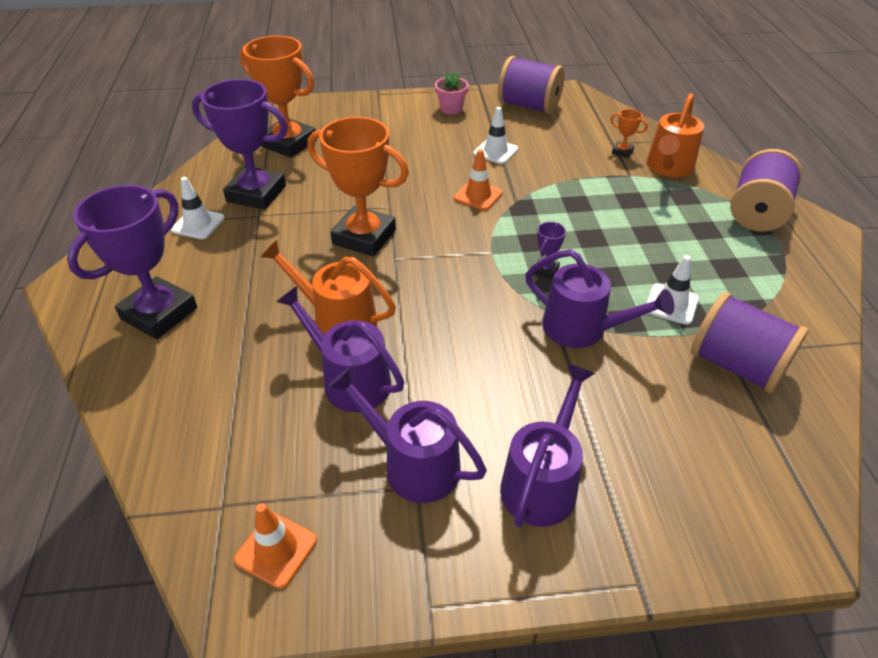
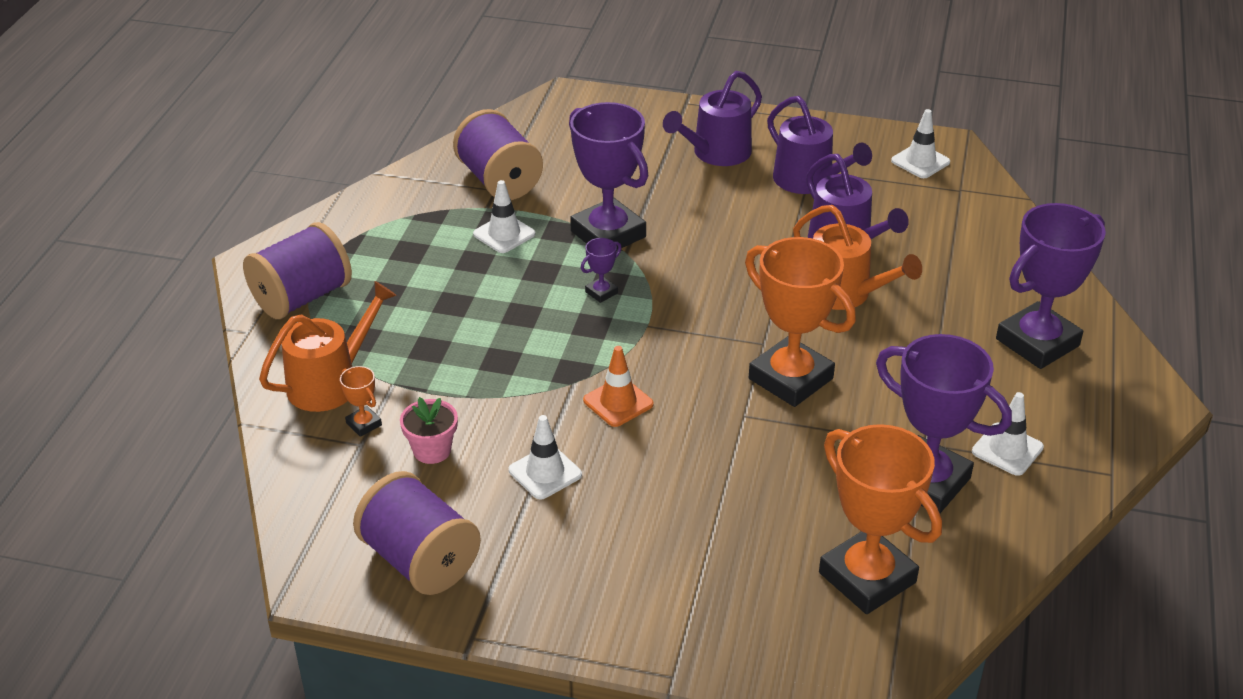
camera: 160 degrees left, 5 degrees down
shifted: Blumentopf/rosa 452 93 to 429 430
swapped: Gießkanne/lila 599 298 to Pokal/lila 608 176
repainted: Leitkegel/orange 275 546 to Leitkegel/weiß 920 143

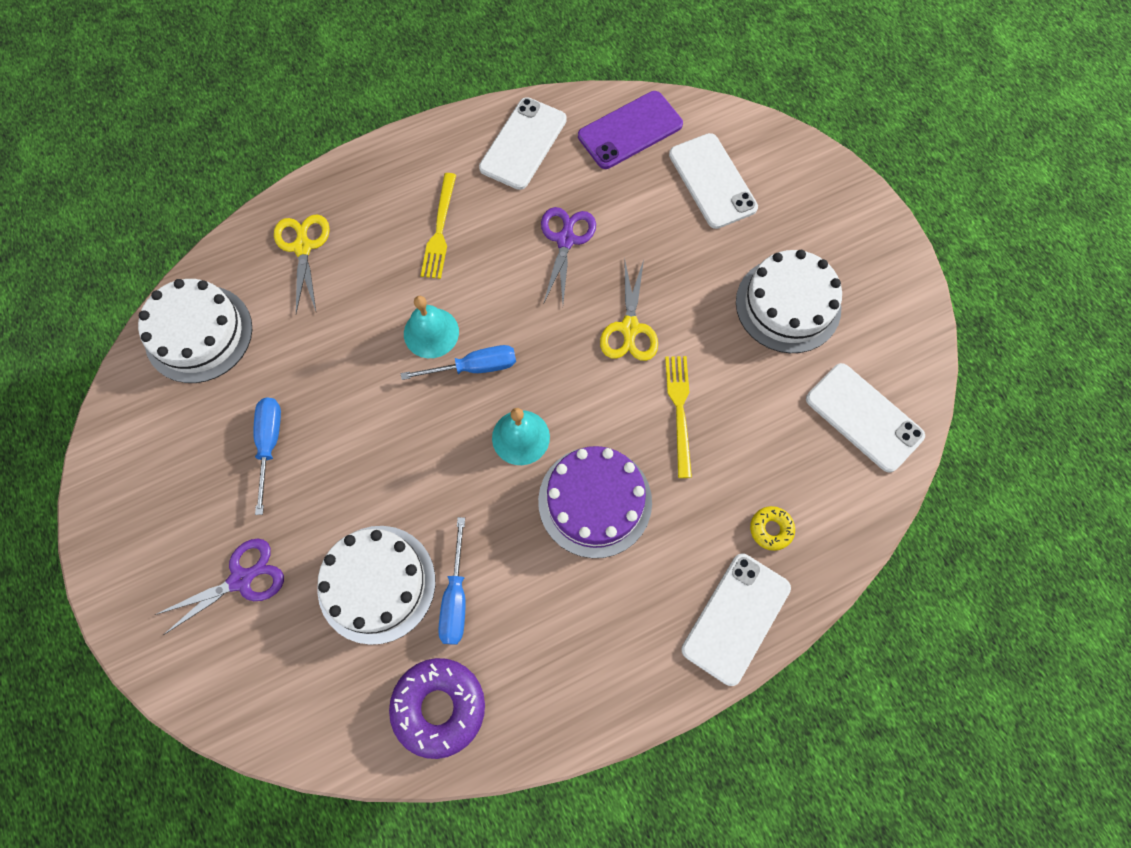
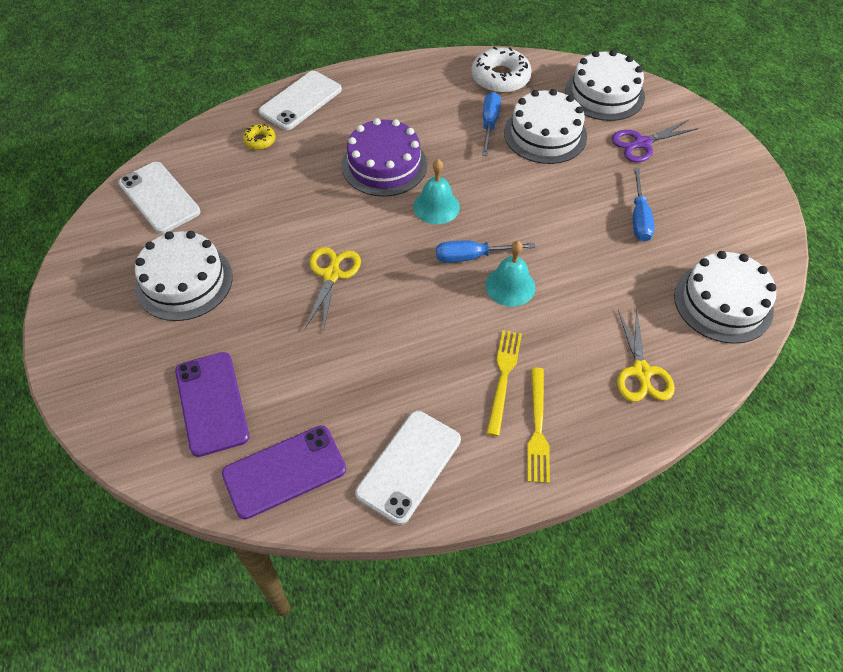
camera: 175 degrees left, 15 degrees down
gone: Schere/lila 568 255
new: Kuchen/weiß 605 85
shifted: Gabel/gelb 678 417 to 538 425
repainted: Handy/weiß 713 181 to Handy/lila 212 404; Donut/lila 437 708 to Donut/weiß 501 69

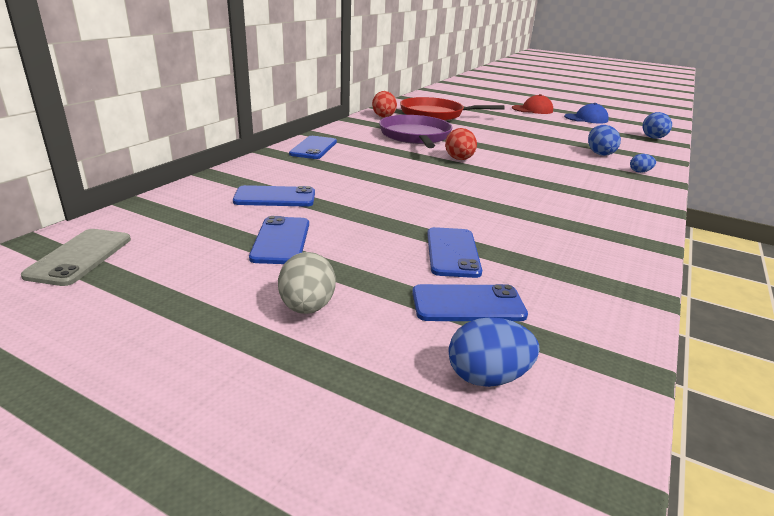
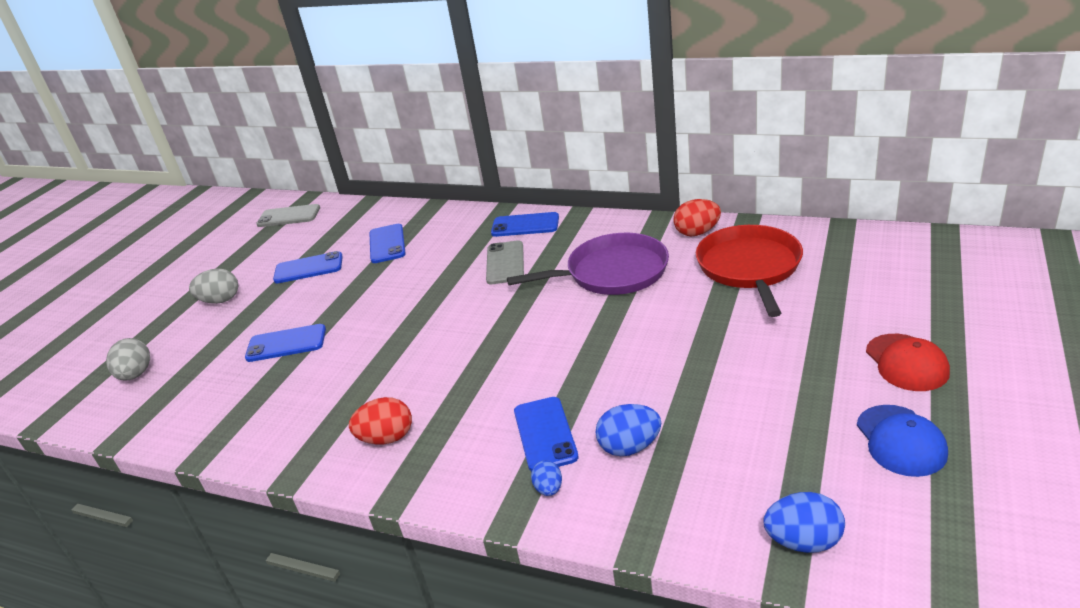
camera: 90 degrees right, 5 degrees up
new: Handy/grau 505 262
shifted: Ei/rot 461 144 to 380 420; Handy/blau 470 302 to 546 434
repainted: Ei/blau 494 352 to Ei/grau 128 359

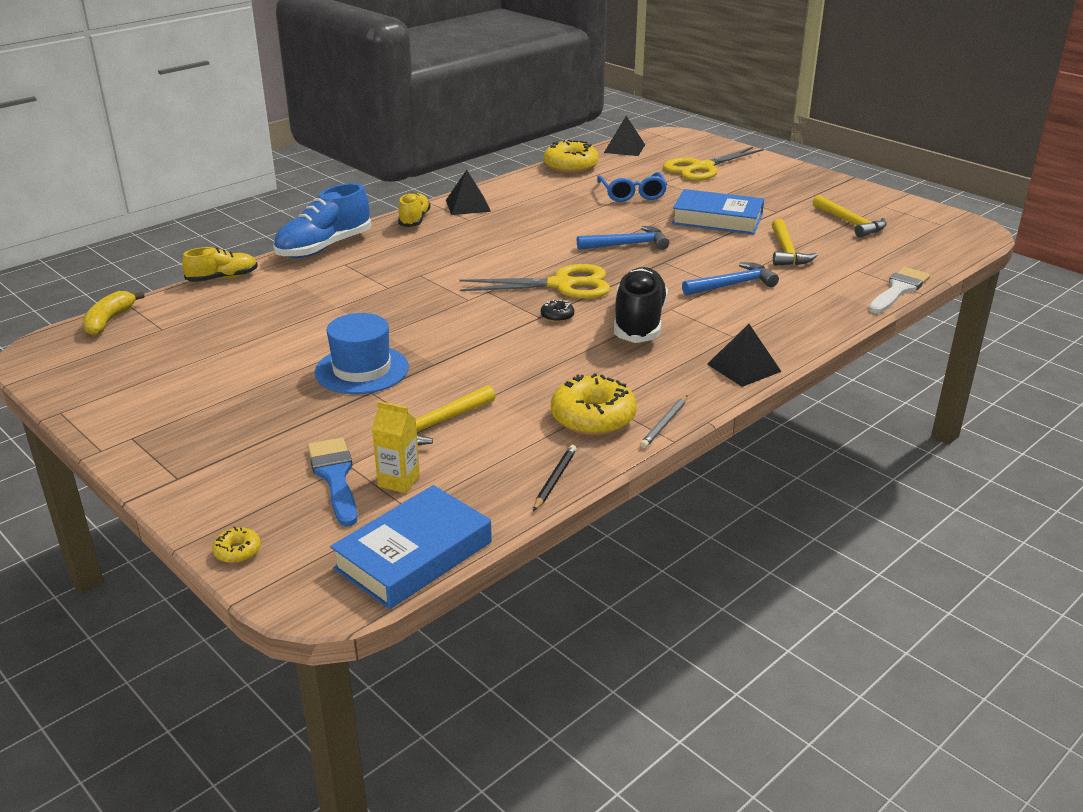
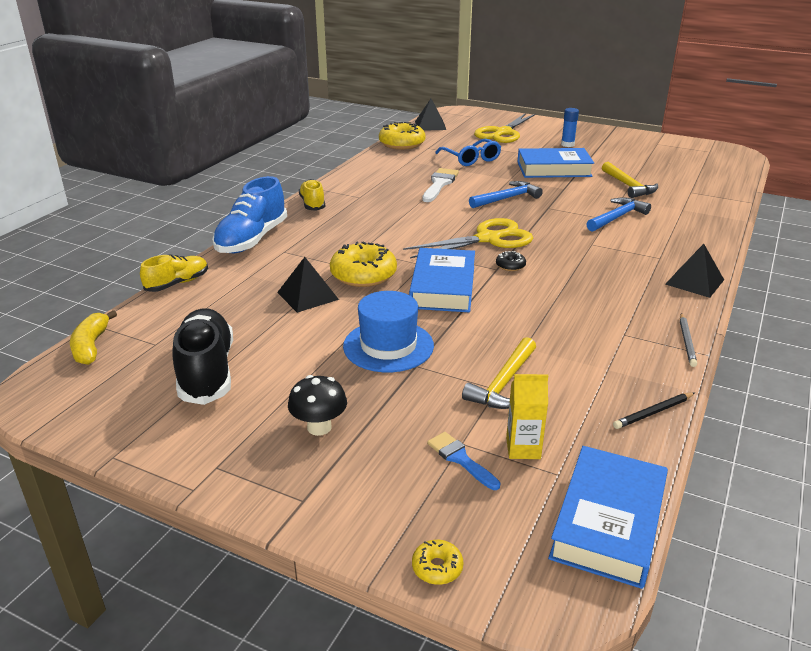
camera: 20 degrees left, 0 degrees up
gone: Hammer/gelb 850 216
new: Pilz/schwarz 317 405; Buch/blau 442 280; Klebestift/blau 570 127
shifted: Schuh/schwarz 641 305 to 202 356; Pyramide/schwarz 468 192 to 308 285; Donut/gelb 594 404 to 363 264; Pinsel/weiß 899 290 to 440 185
rotated: Bleistift/schwarz 555 478 = 654 410 120 degrees counterclockwise
scaled: Pinsel/blau 332 482 = 463 461 x0.64

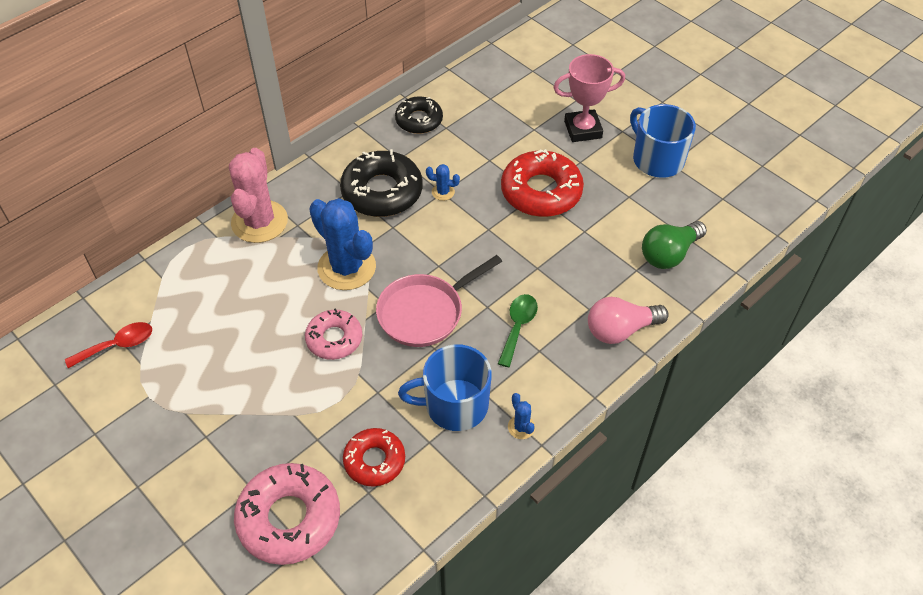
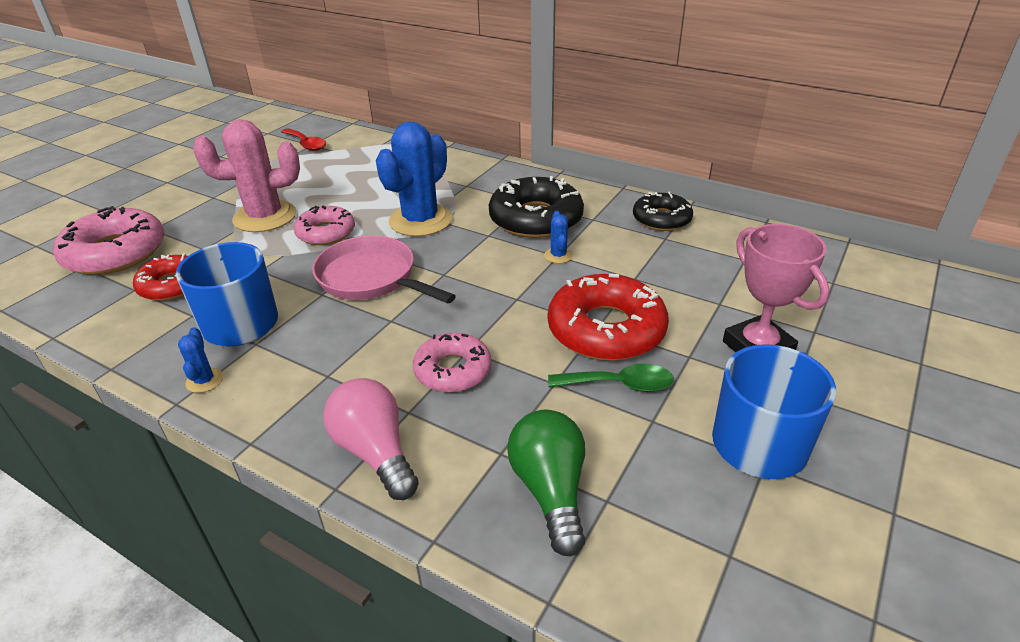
camera: 75 degrees right, 15 degrees down
new: Donut/rosa 452 362
shifted: Kaktus/rosa 258 195 to 246 175; Löffel/grün 518 330 to 611 378
rotated: Kaktus/blau 521 416 = 200 360 60 degrees counterclockwise; Glühbirne/grün 674 245 = 546 483 45 degrees clockwise

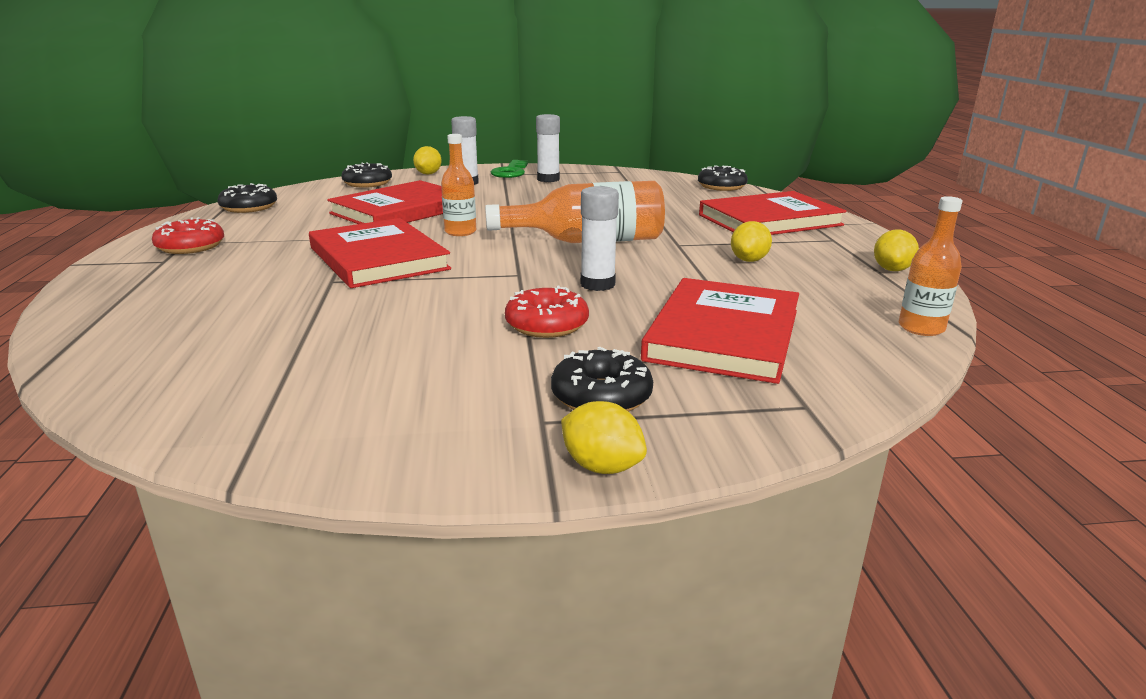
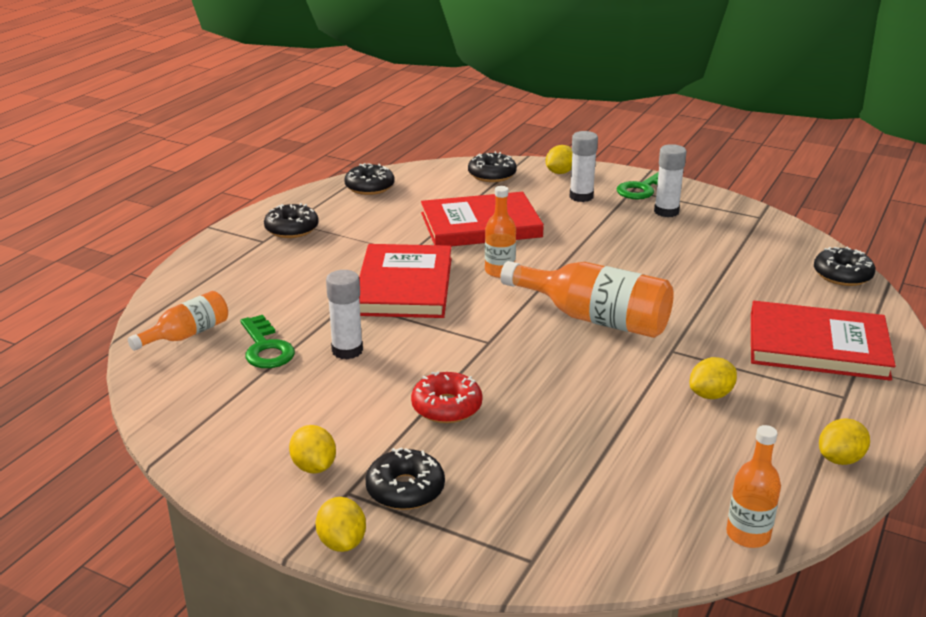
camera: 35 degrees right, 5 degrees up
gone: Buch/rot 720 331
new: Flasche/orange 178 321; Schlüssel/grün 267 341; Zitrone/gelb 312 449
shifted: Klebestift/weiß 599 238 to 344 314
repainted: Donut/rot 188 235 to Donut/schwarz 291 220

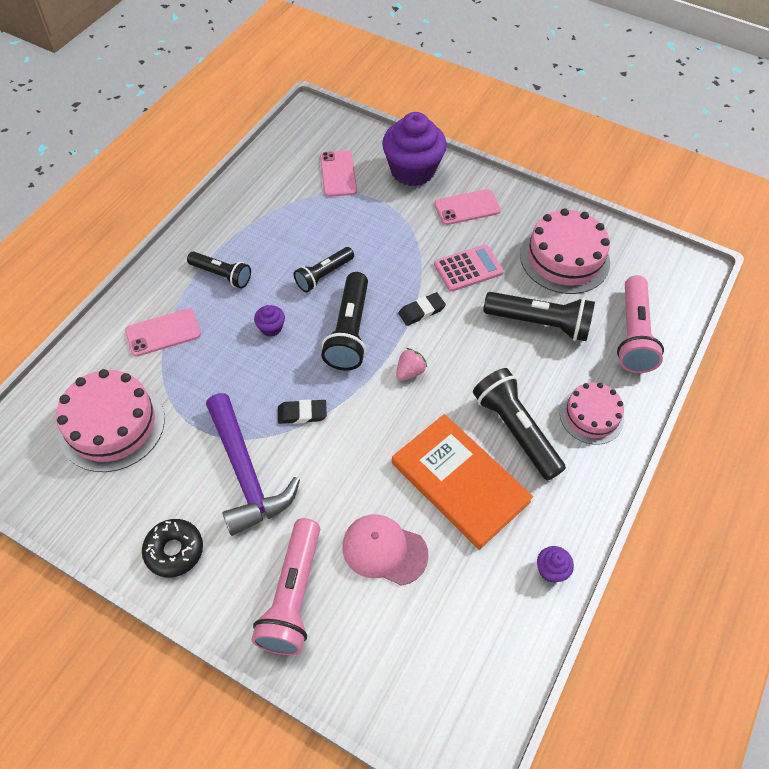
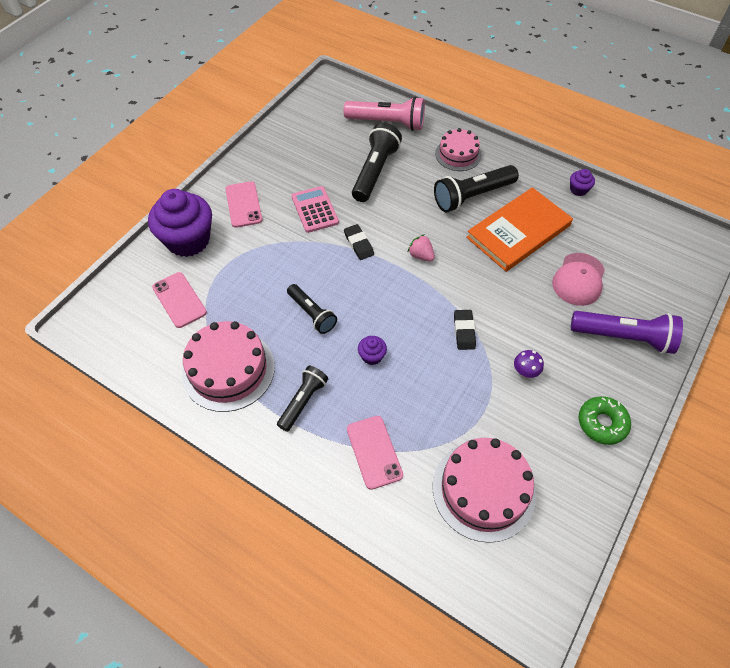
camera: 85 degrees left, 0 degrees up
gone: Taschenlampe/schwarz 344 321
shifted: Kuchen/rosa 565 251 to 228 366
swapped: Hammer/lila 253 464 to Pilz/lila 529 364
repainted: Taschenlampe/rosa 285 586 to Taschenlampe/lila 627 332; Donut/schwarz 172 548 to Donut/grün 605 420
rotated: Handy/rosa 338 173 = 179 300 60 degrees clockwise

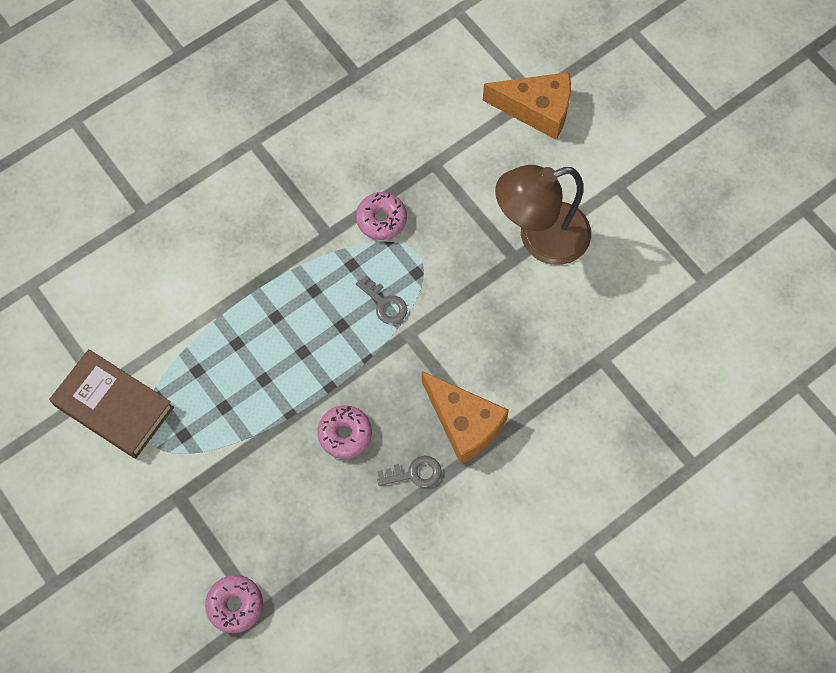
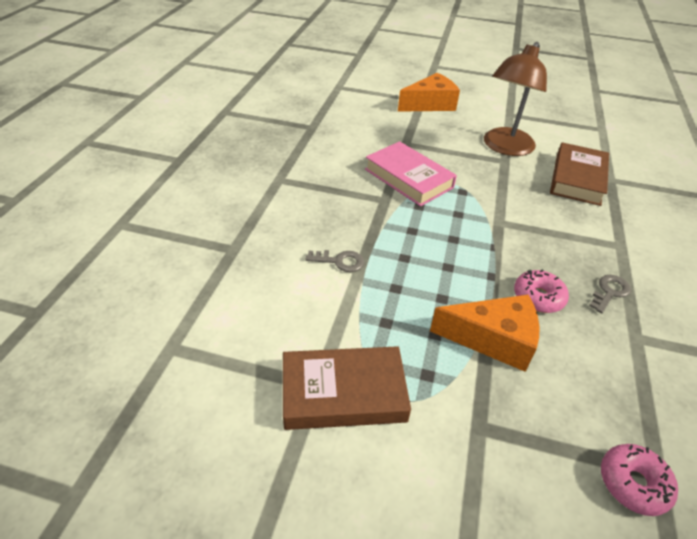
camera: 40 degrees left, 25 degrees down
new: Buch/braun 579 174
shifted: Schlüssel/grau 381 299 to 334 261; Käse/orange 465 417 to 484 333
swapped: Donut/rosa 381 216 to Buch/rosa 411 173

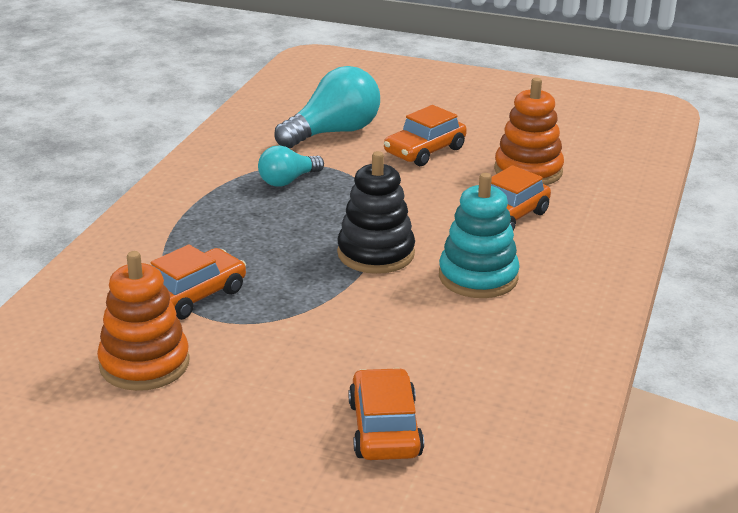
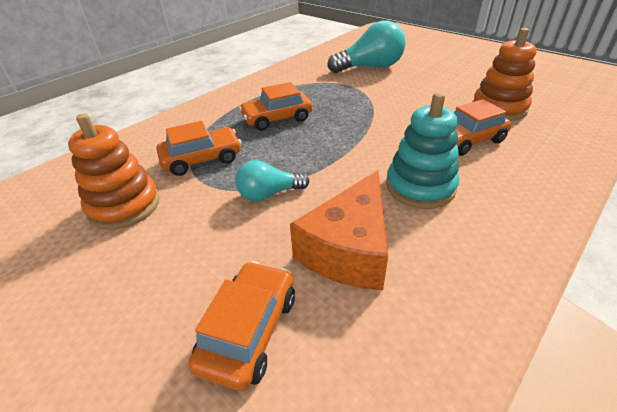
camera: 25 degrees right, 10 degrees up
gone: Stapelspielzeug/schwarz 376 212
new: Käse/orange 339 230
shifted: Glühbirne/türkis 291 166 to 272 180; Auto/orange 425 135 to 275 106

